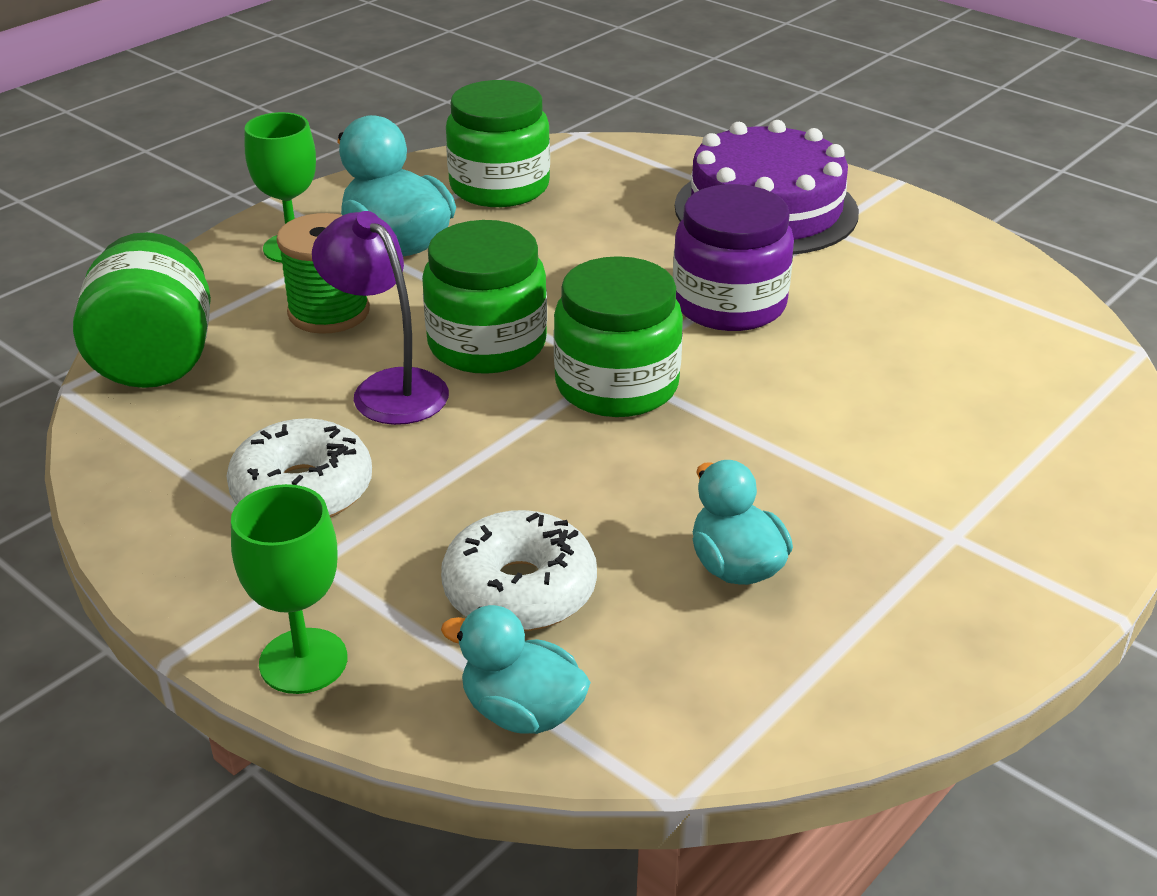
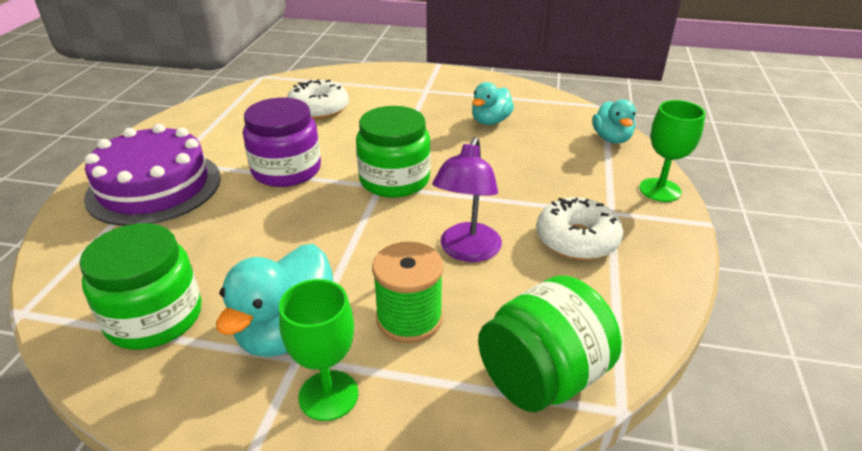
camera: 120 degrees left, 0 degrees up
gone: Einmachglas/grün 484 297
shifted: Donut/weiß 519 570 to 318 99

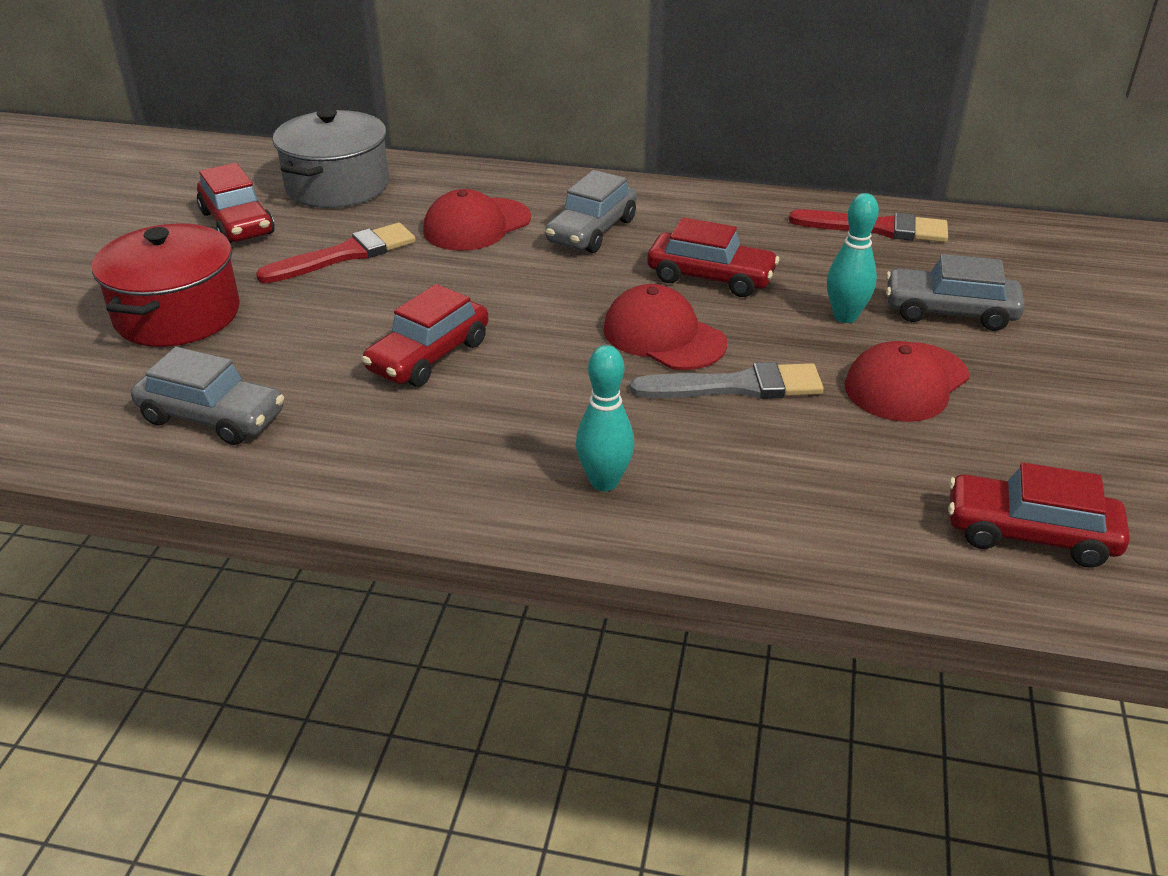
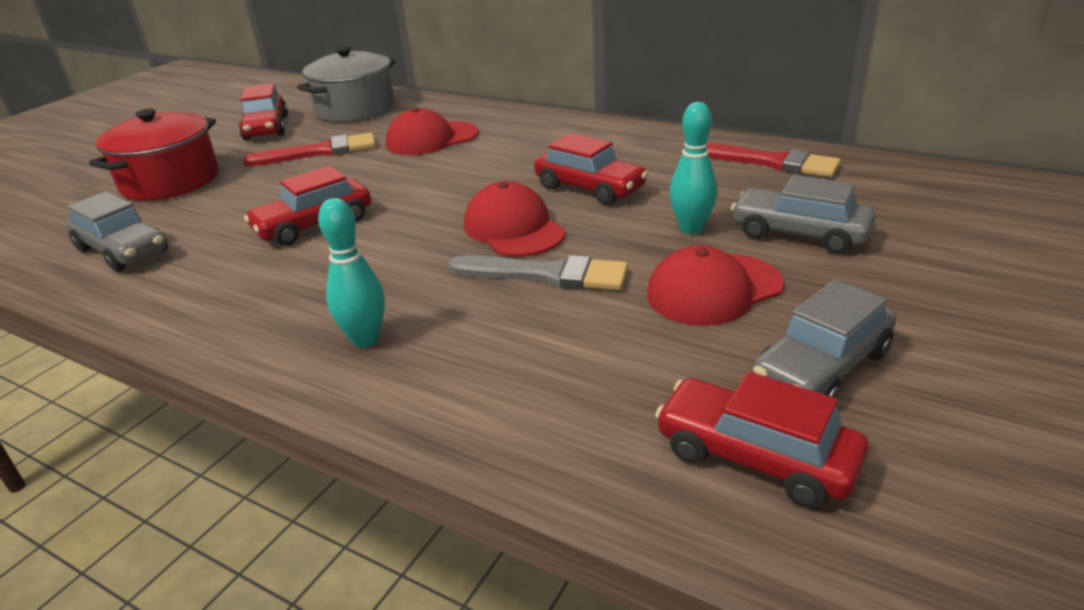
camera: 20 degrees right, 5 degrees down
shifted: Auto/grau 591 211 to 824 339

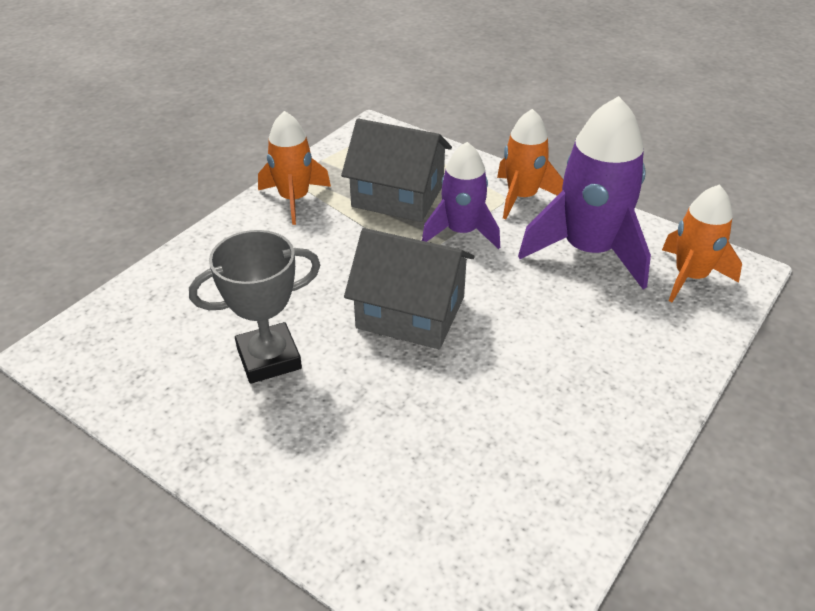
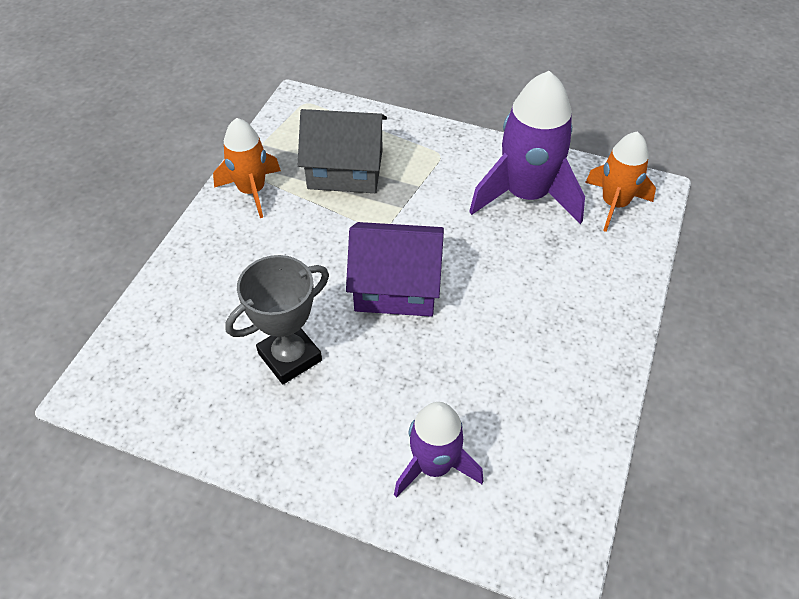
camera: 15 degrees left, 10 degrees up
gone: Rakete/orange 530 164
shifted: Rakete/lila 461 195 to 438 450
repainted: Haus/grau 409 288 to Haus/lila 395 269

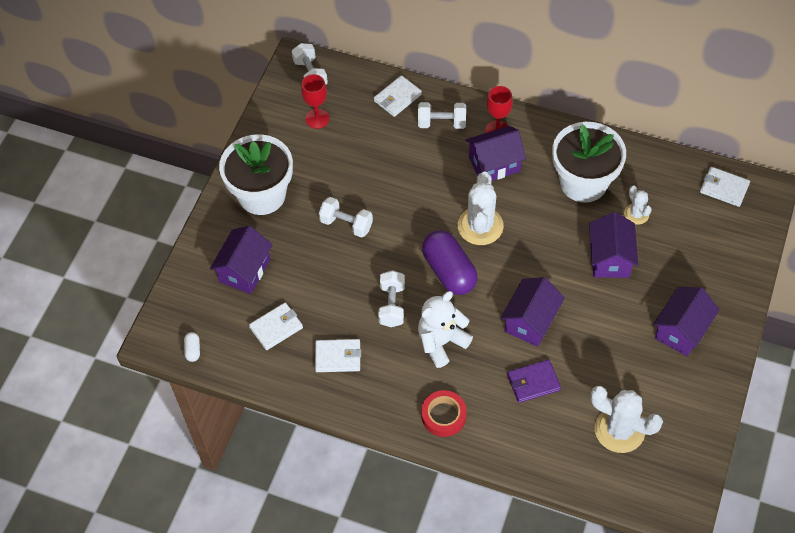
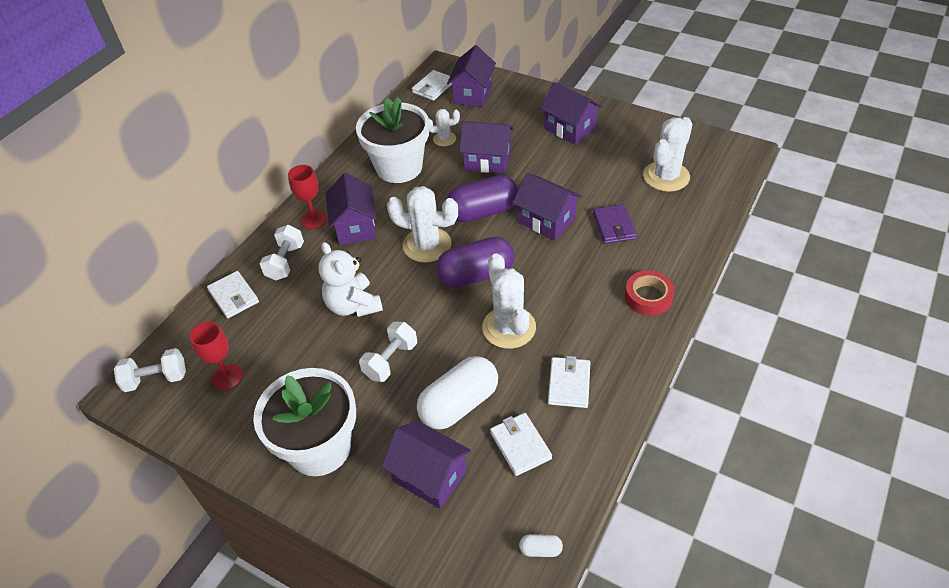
camera: 80 degrees left, 10 degrees down
new: Kapsel/weiß 457 393; Haus/lila 471 76; Kapsel/lila 482 198
shifted: Teddybär/weiß 445 329 to 351 279
swapped: Hantel/weiß 391 298 to Kaktus/weiß 509 301

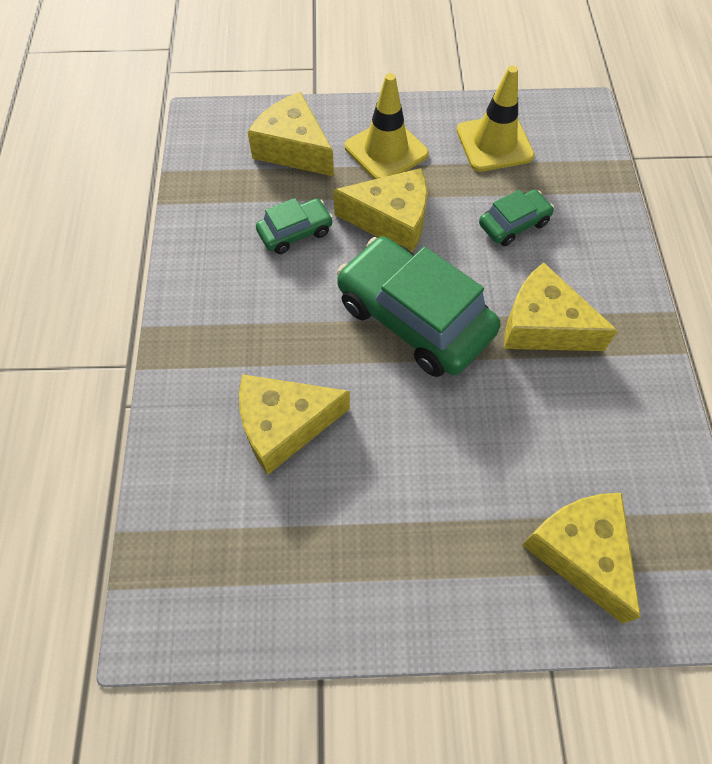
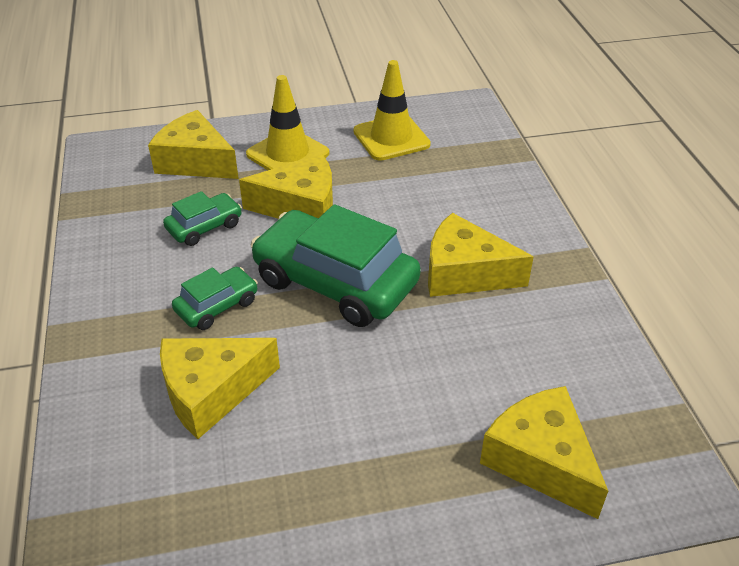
camera: 10 degrees left, 20 degrees down
shifted: Auto/grün 516 217 to 215 298

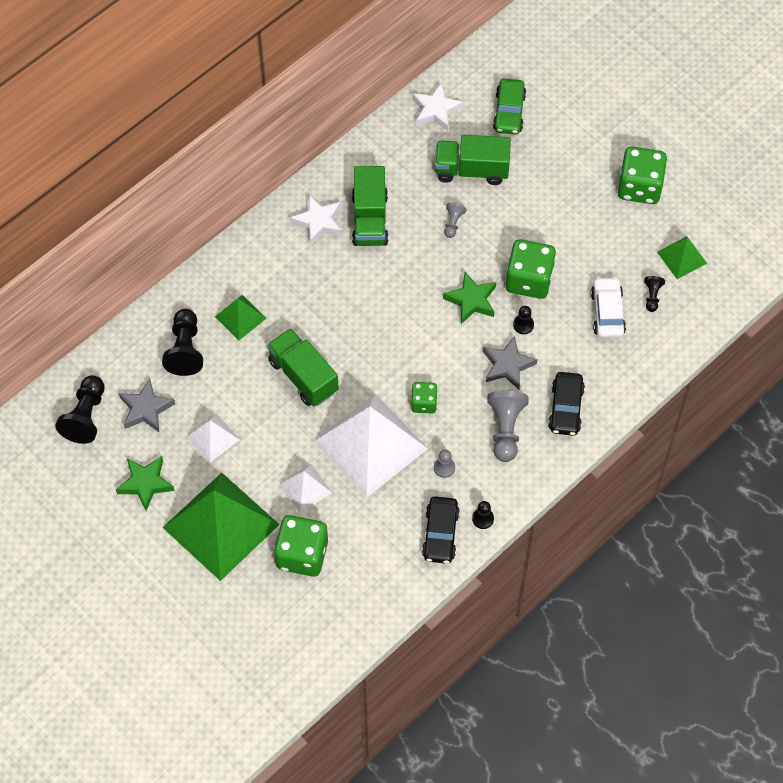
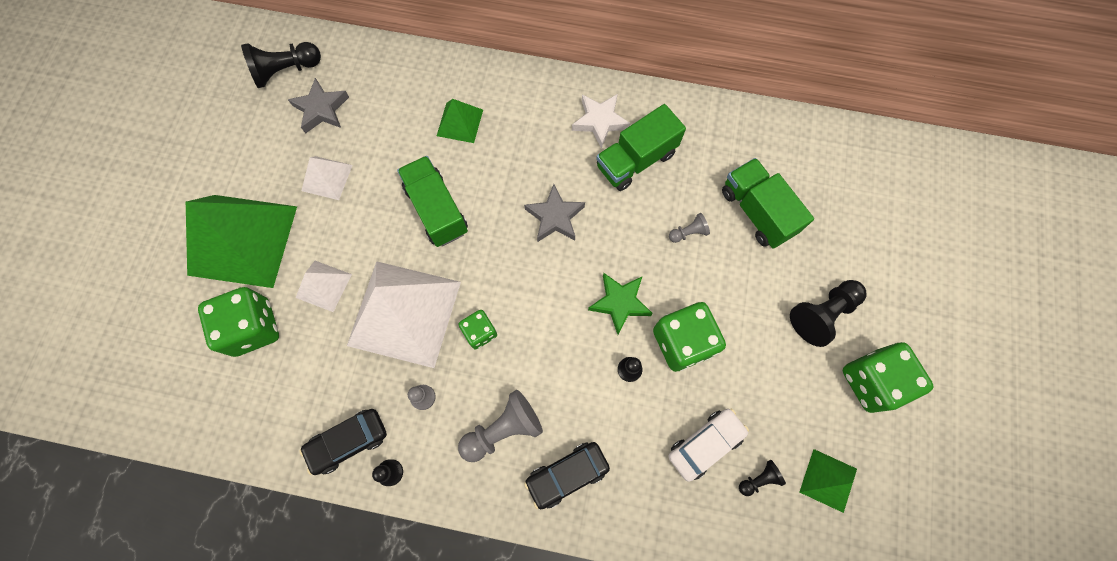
camera: 55 degrees right, 10 degrees up
gone: Stern/grün 145 483; Stern/weiß 438 107; Auto/grün 509 107
shifted: Stern/grau 510 363 to 554 213; Bauer/schwarz 182 342 to 828 313
rotated: Lastwagen/grün 303 367 = 432 201 45 degrees counterclockwise

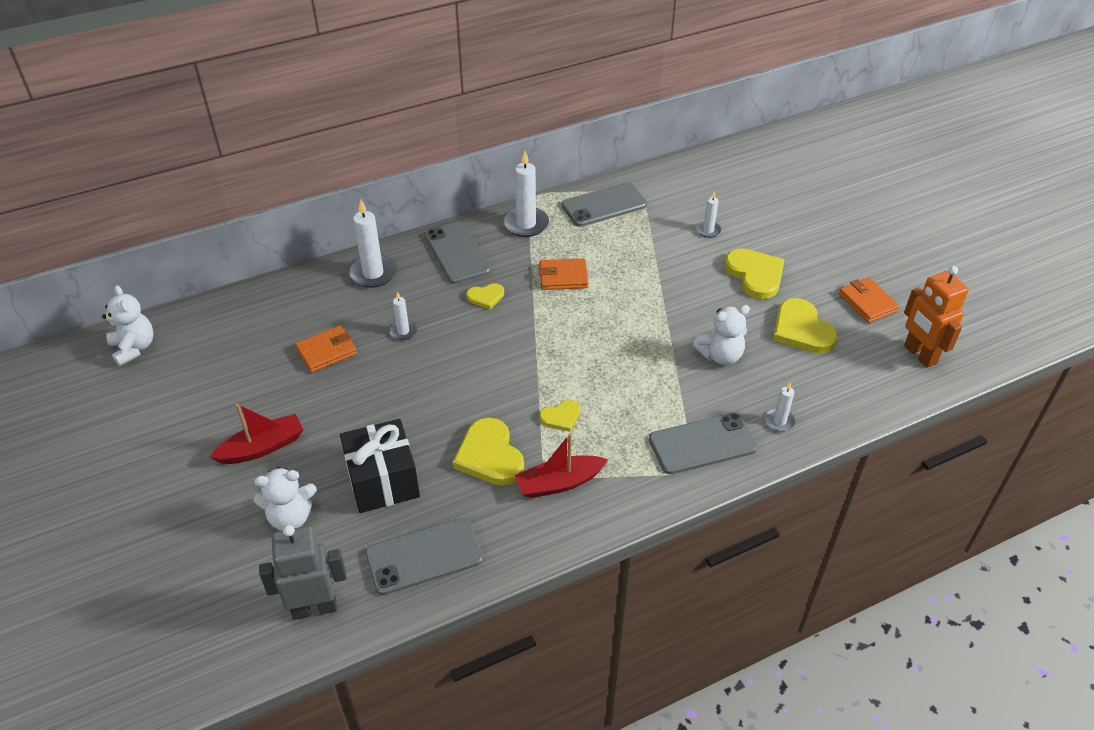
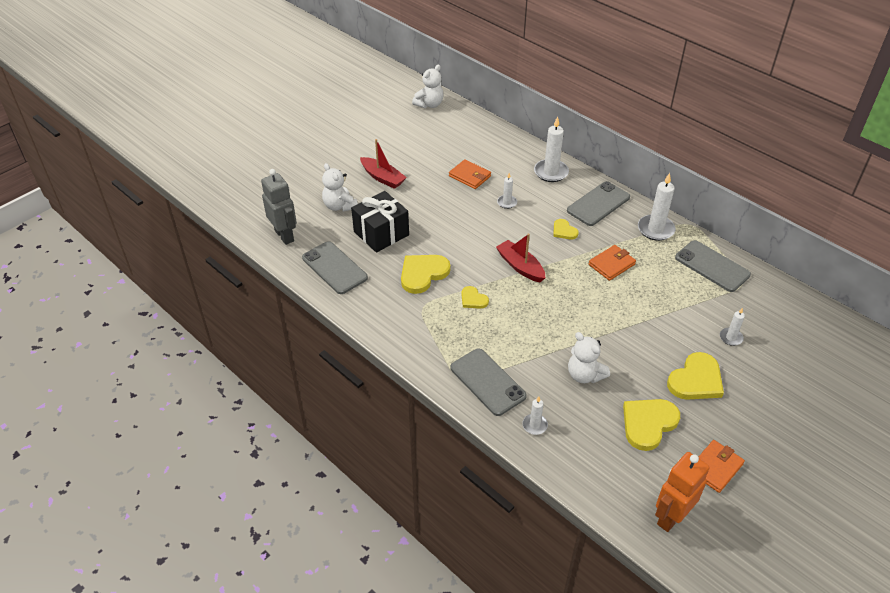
camera: 70 degrees right, 0 degrees up
shifted: Boot/rot 561 465 to 520 258
rotated: Geldbörse/orange 564 274 = 612 263 75 degrees clockwise

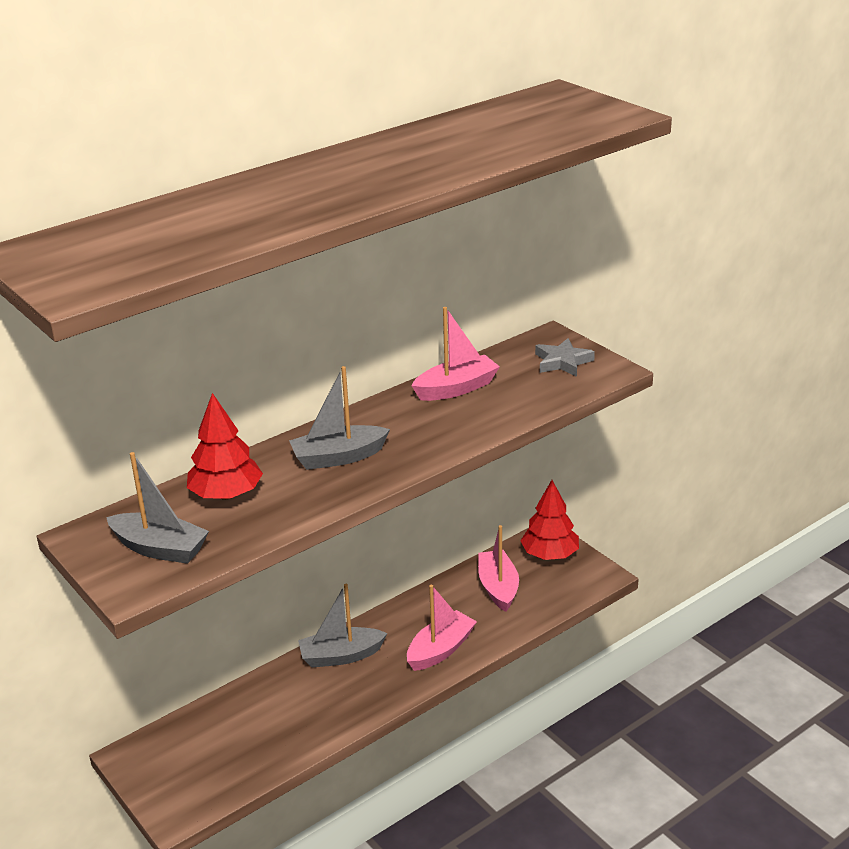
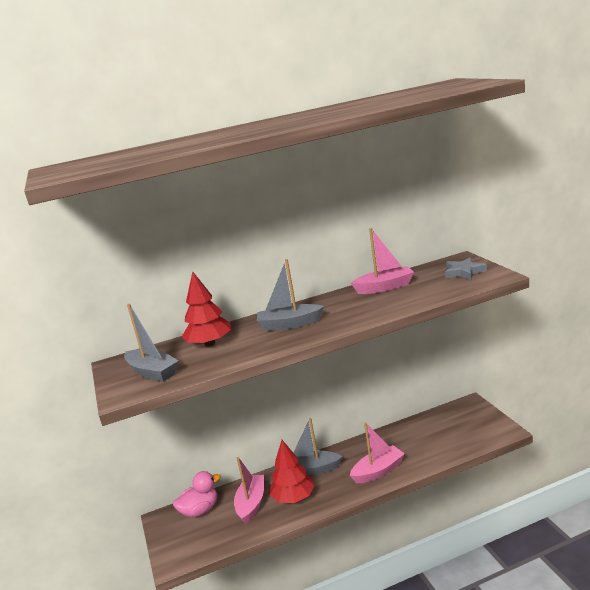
camera: 20 degrees right, 10 degrees down
new: Ente/rosa 197 494
shifted: Boot/rosa 498 568 to 249 490; Baum/rot 549 520 to 292 471

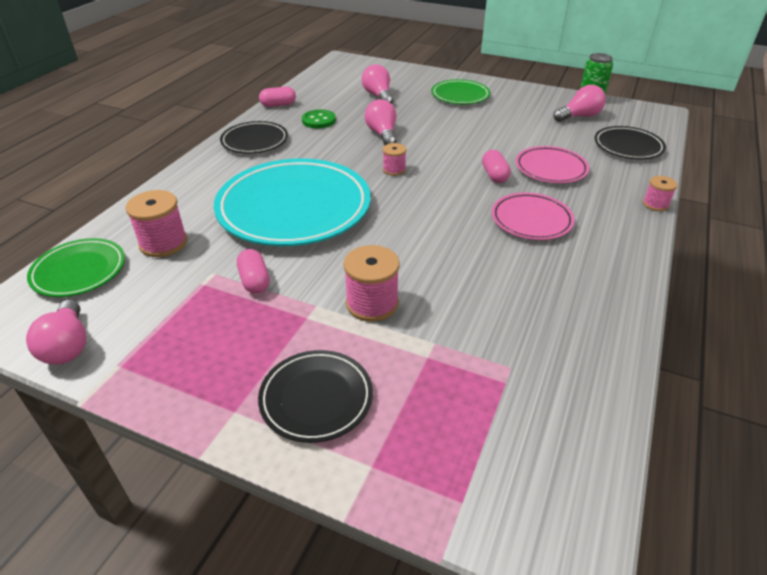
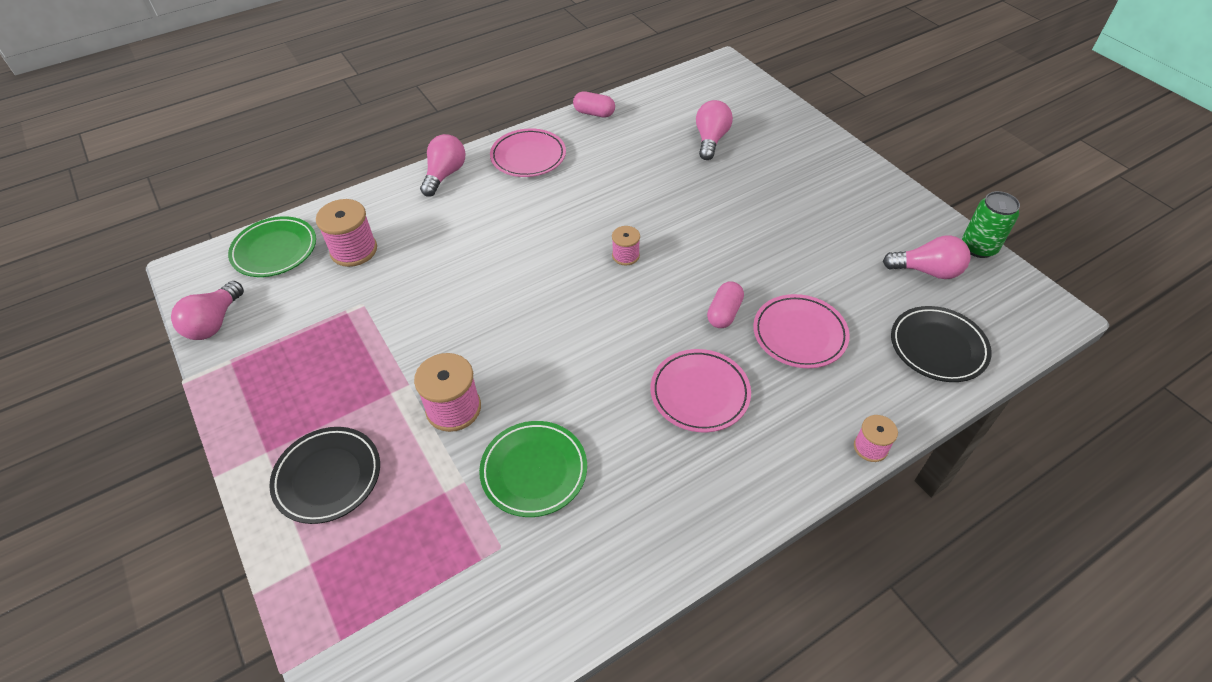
camera: 35 degrees right, 10 degrees up
gone: Teller/türkis 292 202; Kapsel/rosa 253 271; Knopf/grün 319 118
shifted: Glühbirne/rosa 381 122 to 443 165; Teller/grün 460 91 to 533 469
repainted: Teller/schwarz 254 137 to Teller/rosa 528 153

